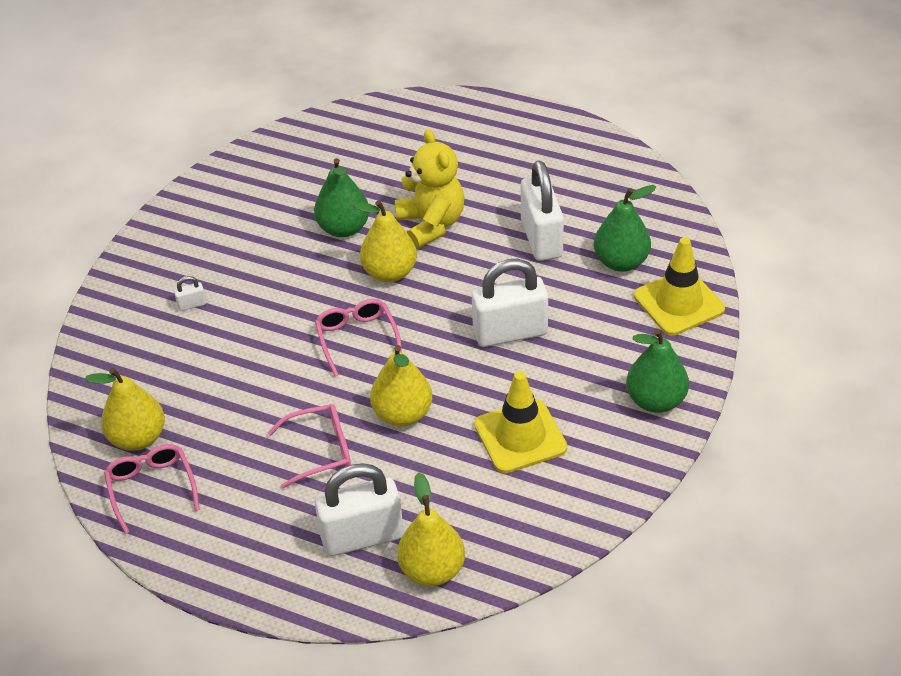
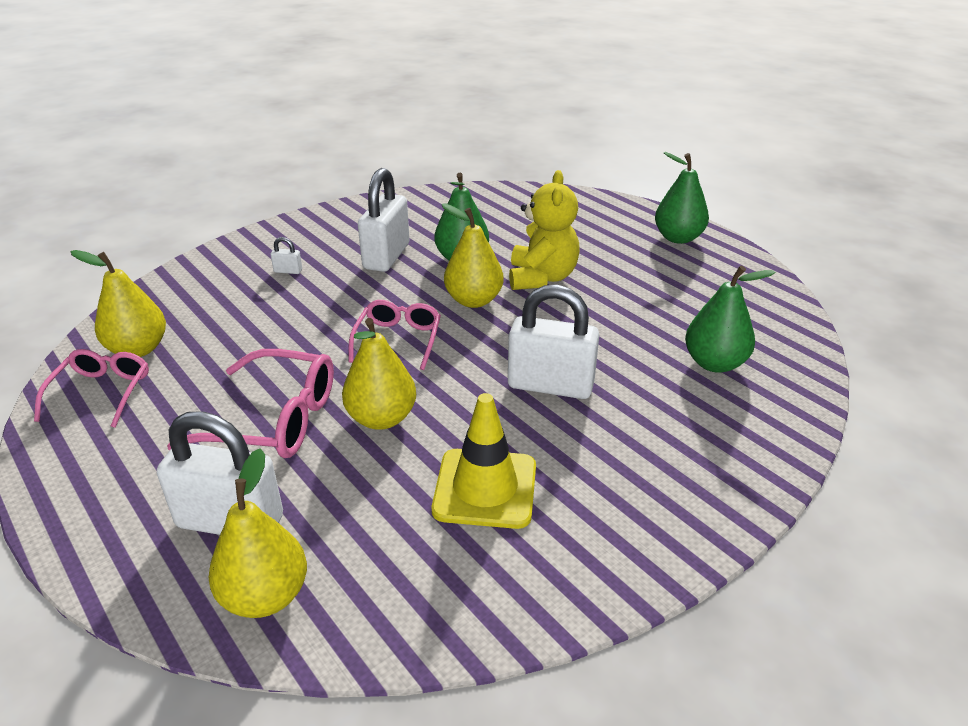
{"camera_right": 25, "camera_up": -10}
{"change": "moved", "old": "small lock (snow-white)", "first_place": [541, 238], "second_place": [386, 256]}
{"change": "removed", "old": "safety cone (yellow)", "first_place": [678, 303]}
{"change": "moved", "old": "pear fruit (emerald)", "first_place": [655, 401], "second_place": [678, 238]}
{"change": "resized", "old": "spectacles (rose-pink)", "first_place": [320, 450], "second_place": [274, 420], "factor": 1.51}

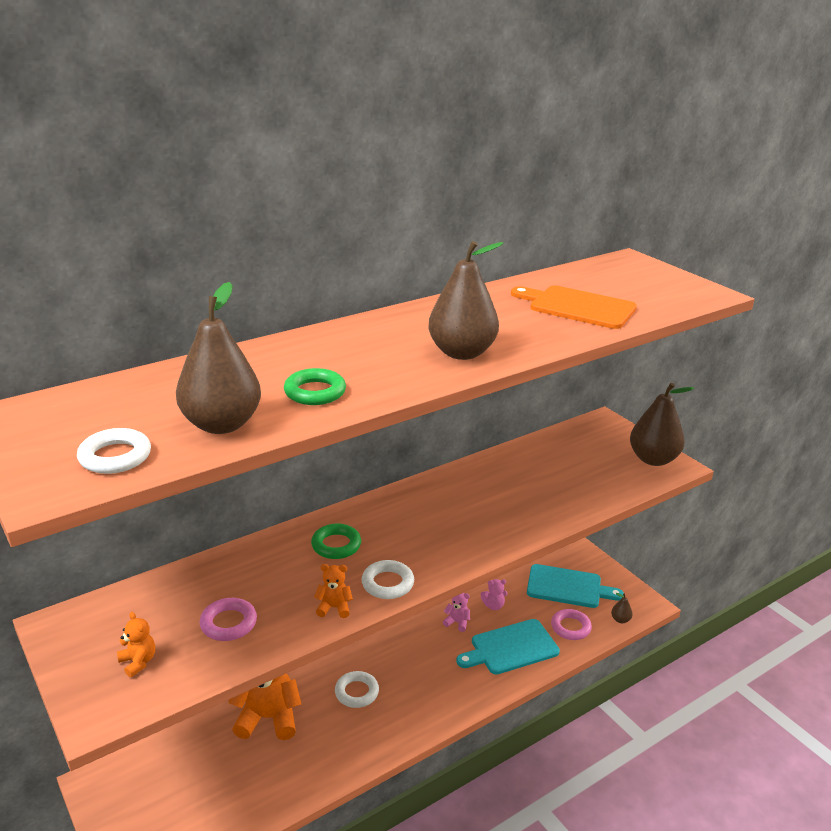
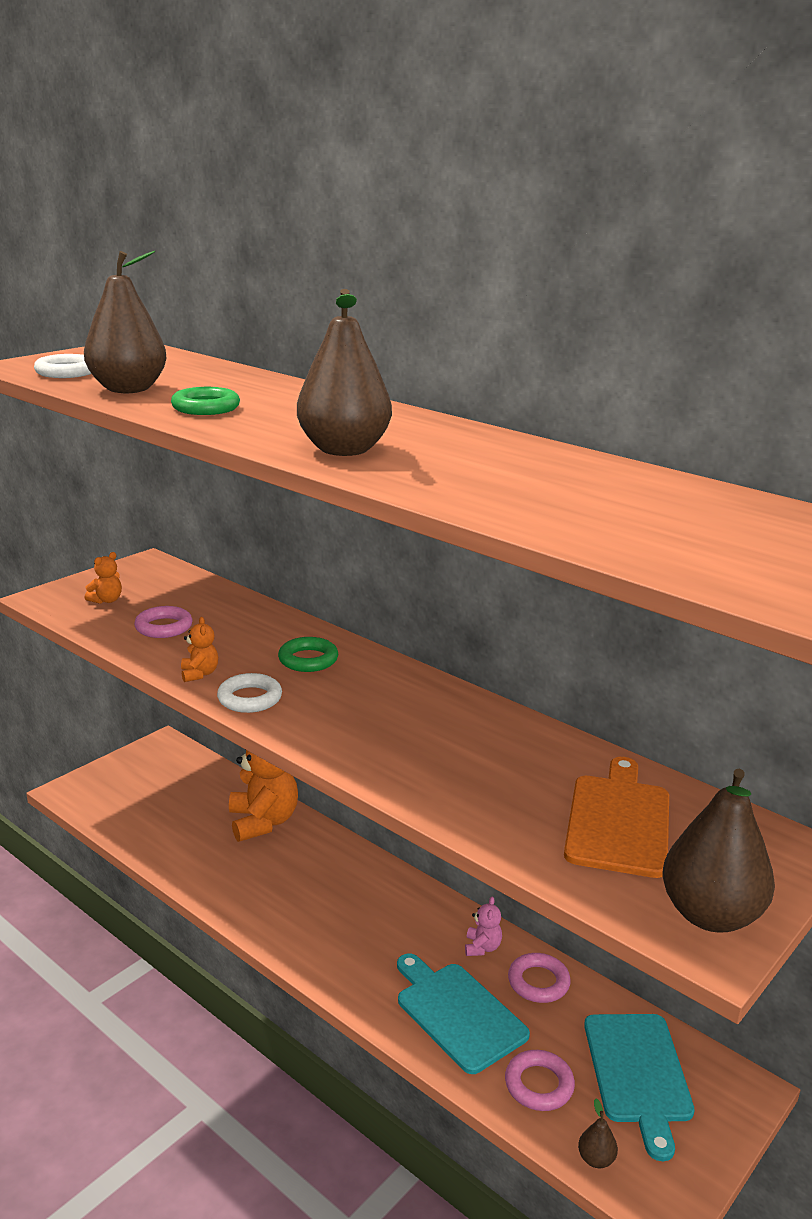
{"camera_right": 75, "camera_up": -5}
{"change": "moved", "old": "bread board (orange)", "first_place": [578, 307], "second_place": [618, 821]}
{"change": "replaced", "old": "stuffed bear (rose-pink)", "new": "hoop (rose-pink)", "first_place": [493, 605], "second_place": [538, 982]}
{"change": "removed", "old": "hoop (snow-white)", "first_place": [356, 692]}

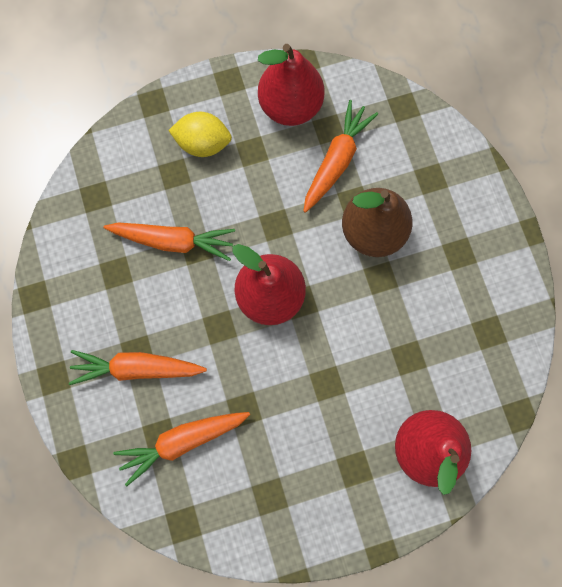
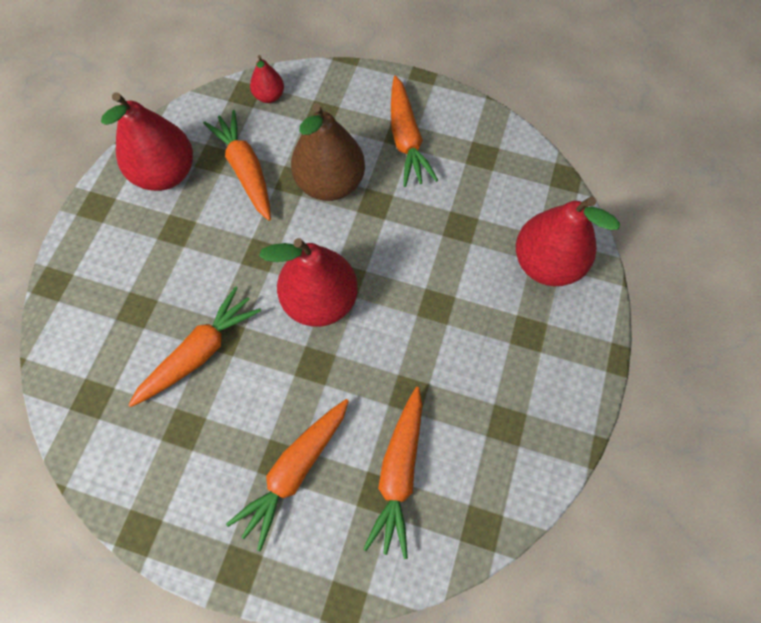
{"camera_right": -55, "camera_up": -10}
{"change": "removed", "old": "citrus fruit (yellow)", "first_place": [203, 143]}
{"change": "added", "new": "pear fruit (scarlet)", "second_place": [269, 96]}
{"change": "added", "new": "carrot (orange)", "second_place": [406, 139]}

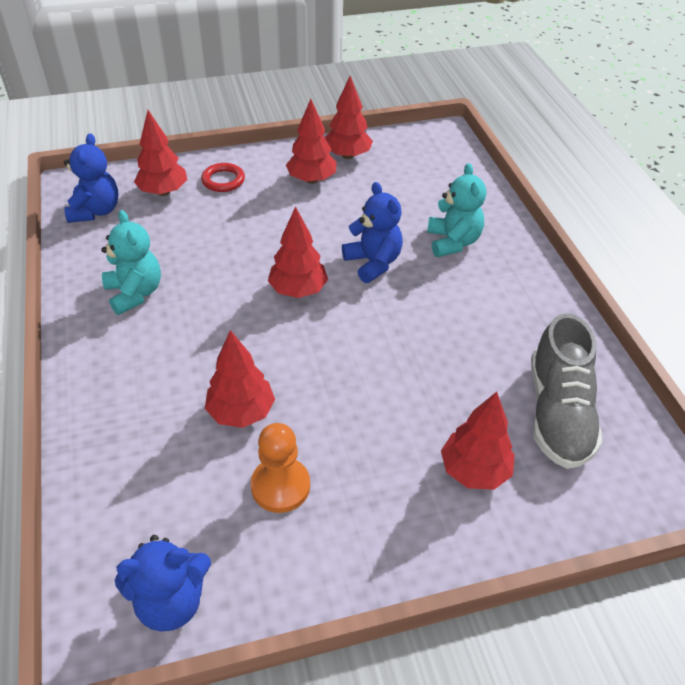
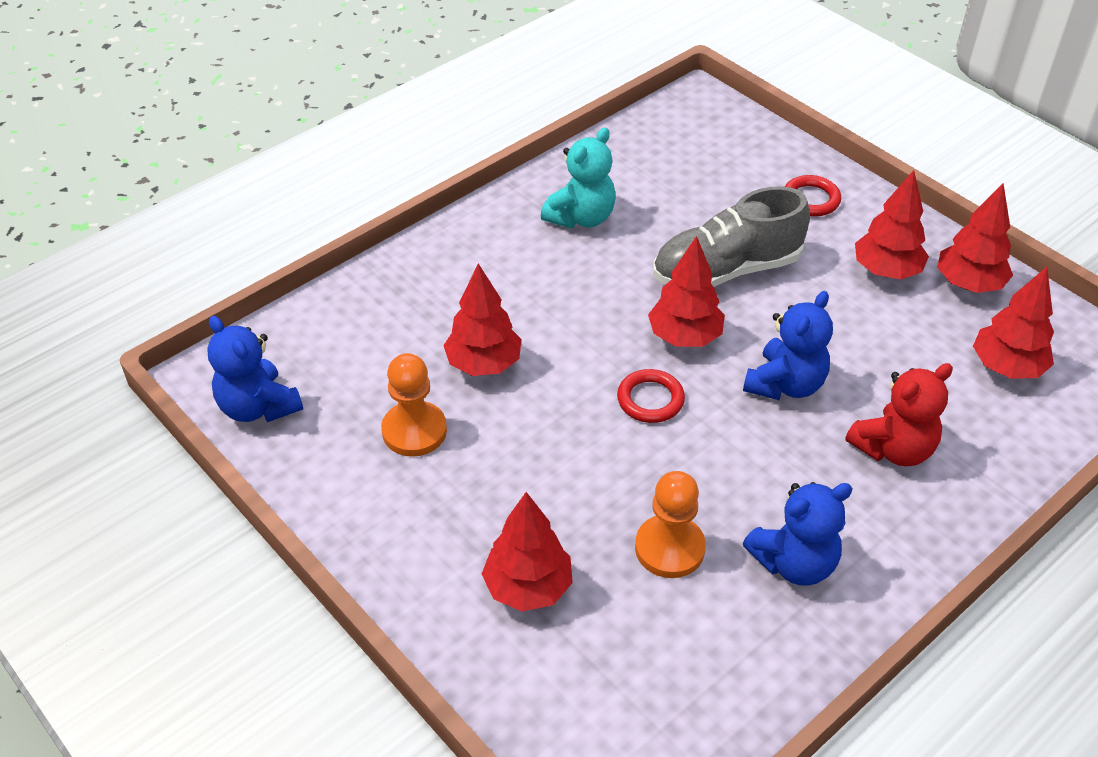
{"camera_right": 65, "camera_up": 0}
{"change": "moved", "old": "tree (scarlet)", "first_place": [163, 192], "second_place": [1006, 367]}
{"change": "moved", "old": "stuffed bear (blue)", "first_place": [96, 211], "second_place": [794, 562]}
{"change": "recoloured", "old": "stuffed bear (aqua)", "new": "stuffed bear (scarlet)", "first_place": [453, 242], "second_place": [893, 449]}
{"change": "moved", "old": "shoe (gray)", "first_place": [558, 413], "second_place": [726, 270]}
{"change": "added", "new": "hoop (scarlet)", "second_place": [650, 399]}
{"change": "added", "new": "game pawn (orange)", "second_place": [669, 548]}

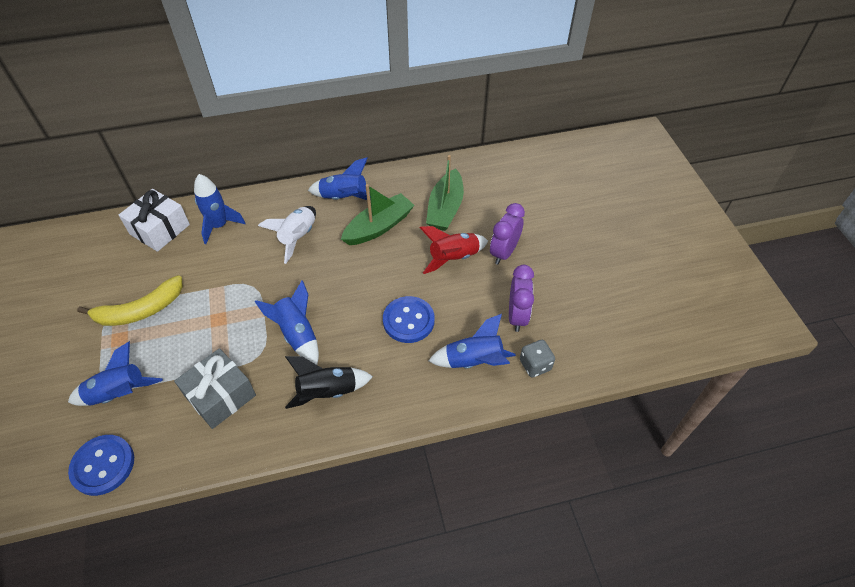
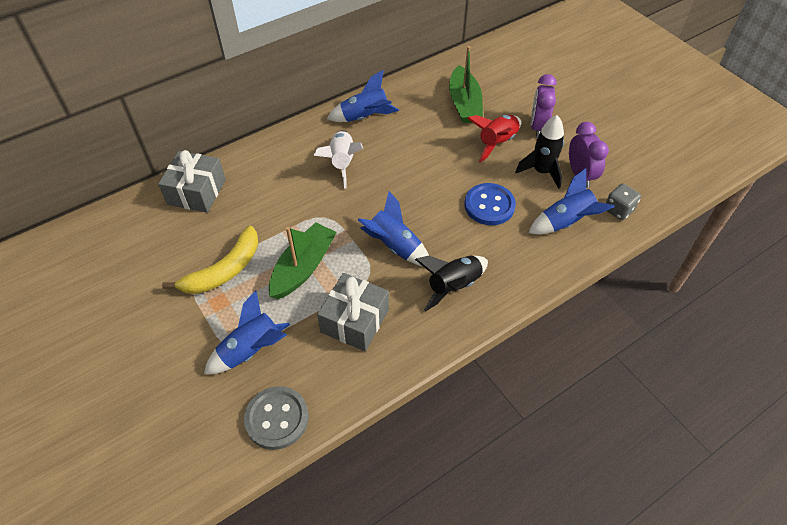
{"camera_right": -20, "camera_up": 0}
{"change": "removed", "old": "rocket (blue)", "first_place": [219, 226]}
{"change": "moved", "old": "sailboat (emerald)", "first_place": [379, 227], "second_place": [303, 267]}
{"change": "recoloured", "old": "gift (snow-white)", "new": "gift (gray)", "first_place": [160, 229], "second_place": [197, 192]}
{"change": "recoloured", "old": "sewing button (blue)", "new": "sewing button (gray)", "first_place": [103, 465], "second_place": [277, 418]}
{"change": "added", "new": "rocket (jet-black)", "second_place": [541, 171]}

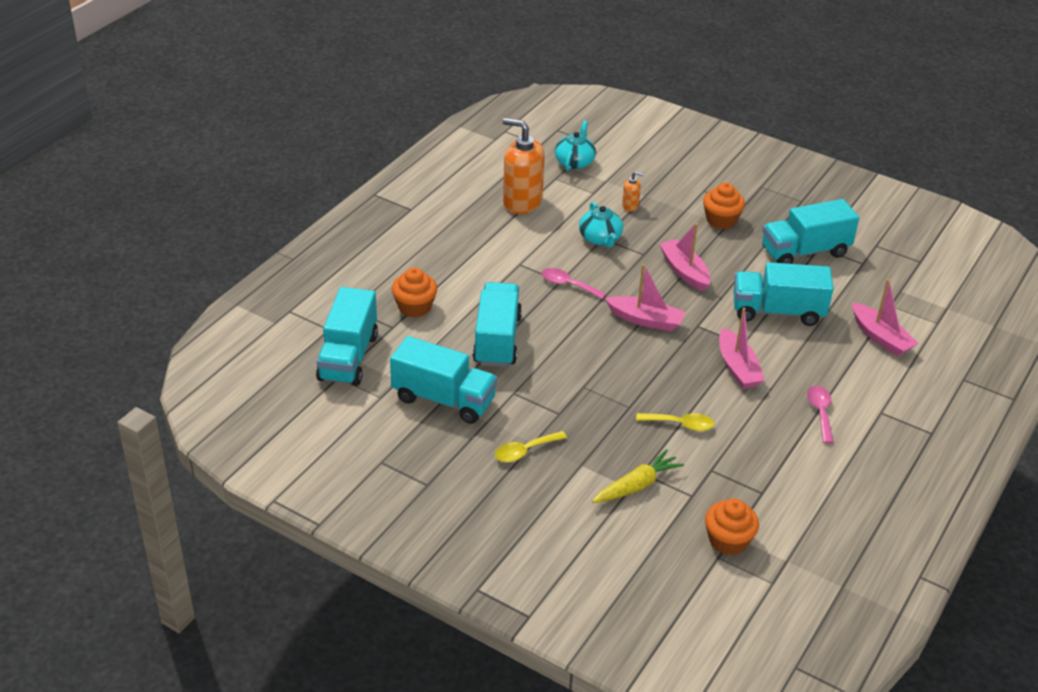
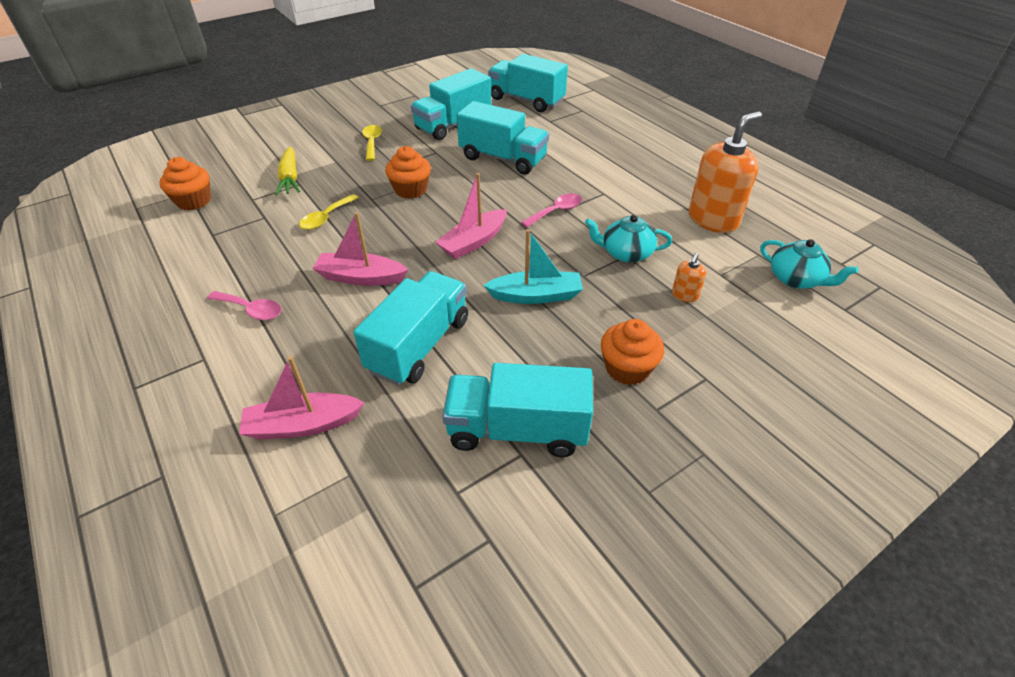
{"camera_right": 115, "camera_up": 5}
{"change": "turned", "old": "toy truck (aqua)", "first_place": [805, 252], "second_place": [517, 430], "degrees": -90}
{"change": "recoloured", "old": "sailboat (rose-pink)", "new": "sailboat (aqua)", "first_place": [684, 271], "second_place": [536, 295]}
{"change": "moved", "old": "fairy cake (orange)", "first_place": [414, 307], "second_place": [410, 190]}

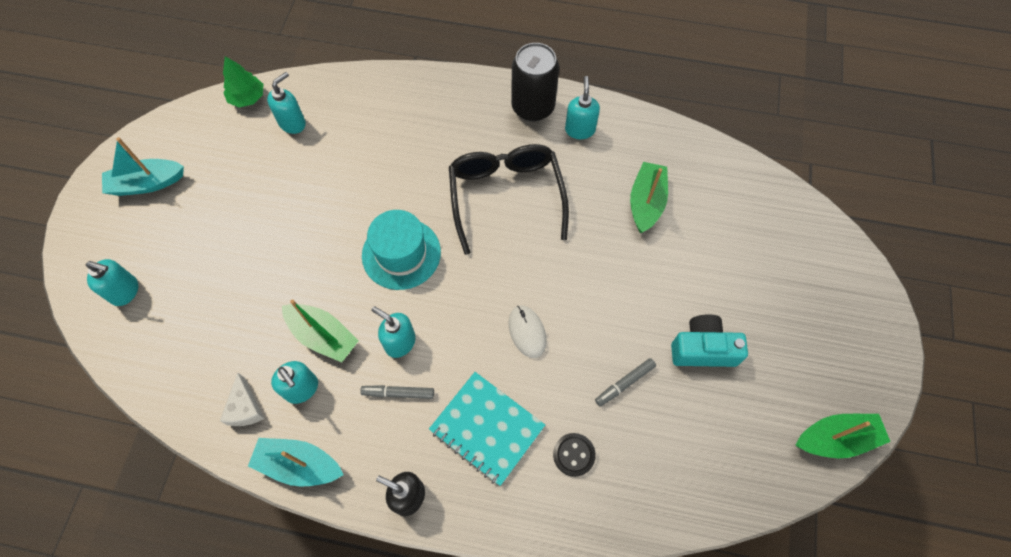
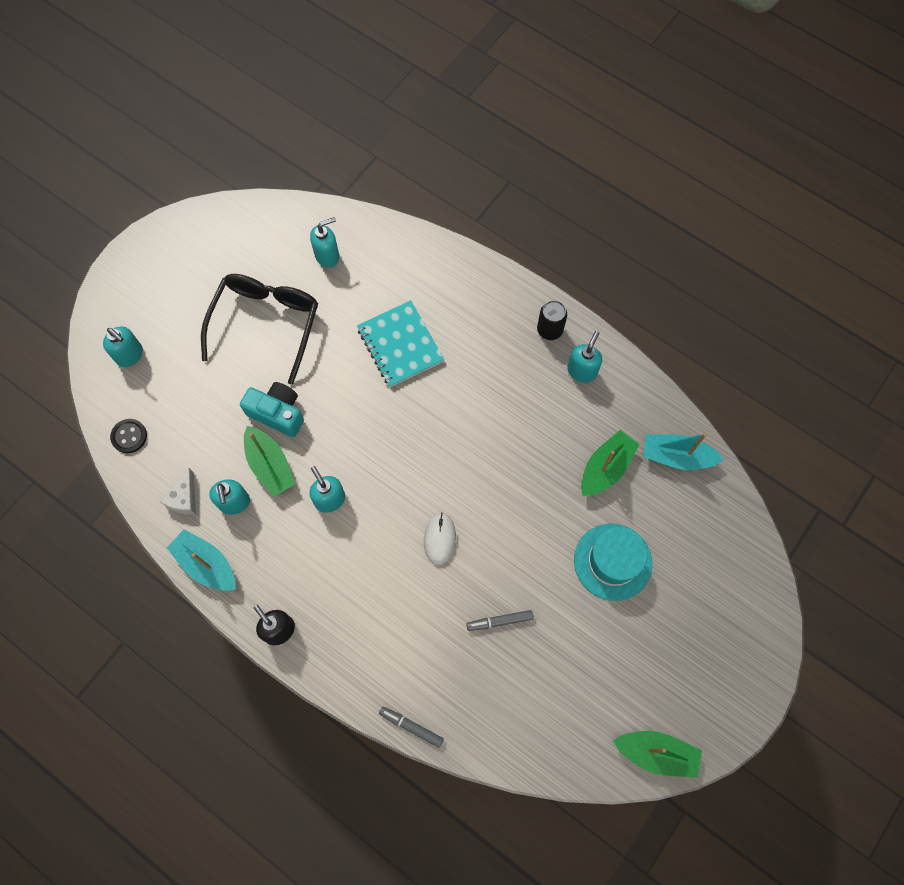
{"camera_right": 25, "camera_up": 5}
{"change": "resized", "old": "soda can (jet-black)", "first_place": [533, 107], "second_place": [549, 330], "factor": 0.6}
{"change": "removed", "old": "tree (emerald)", "first_place": [247, 98]}
{"change": "moved", "old": "sailboat (aqua)", "first_place": [147, 183], "second_place": [676, 456]}
{"change": "moved", "old": "spectacles (jet-black)", "first_place": [506, 196], "second_place": [266, 323]}
{"change": "moved", "old": "hat (aqua)", "first_place": [401, 253], "second_place": [612, 561]}
{"change": "moved", "old": "photo camera (aqua)", "first_place": [703, 349], "second_place": [277, 413]}
{"change": "moved", "old": "exercise book (aqua)", "first_place": [487, 428], "second_place": [400, 345]}
{"change": "moved", "old": "marker (gray)", "first_place": [398, 393], "second_place": [411, 726]}
{"change": "moved", "old": "sewing button (jet-black)", "first_place": [574, 455], "second_place": [129, 436]}

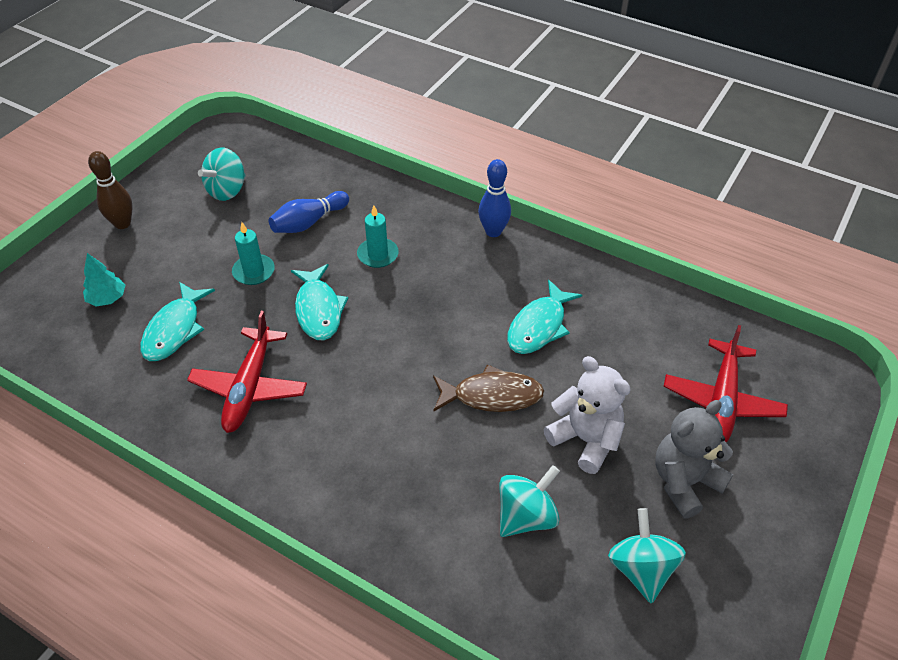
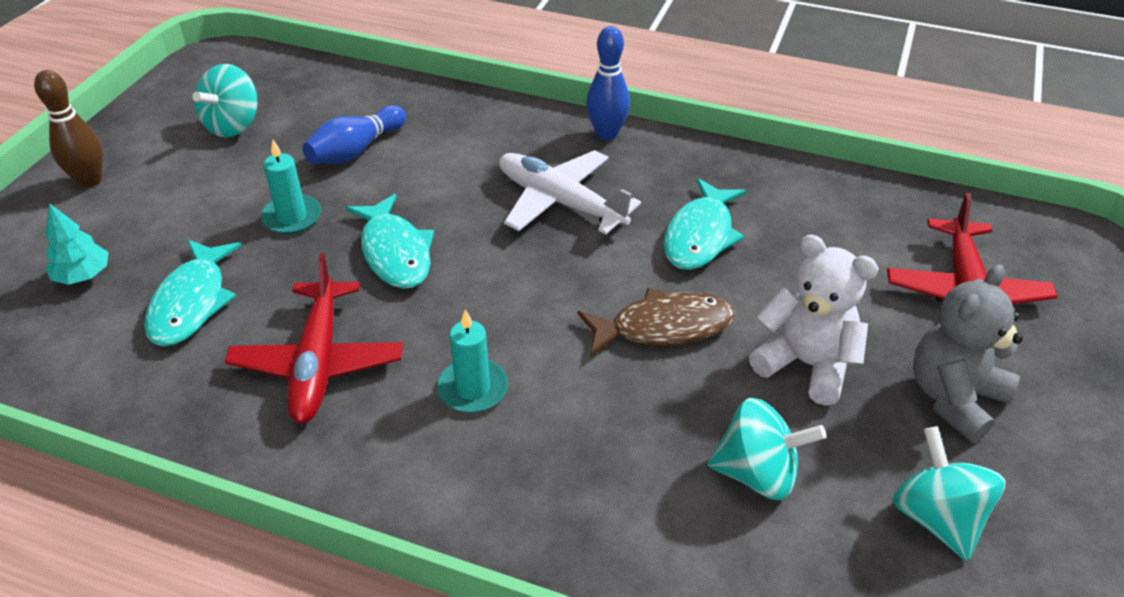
{"camera_right": -10, "camera_up": -5}
{"change": "moved", "old": "wax candle (aqua)", "first_place": [378, 255], "second_place": [473, 388]}
{"change": "turned", "old": "spinning top (aqua)", "first_place": [526, 516], "second_place": [757, 473], "degrees": 60}
{"change": "added", "new": "toy plane (snow-white)", "second_place": [561, 202]}

